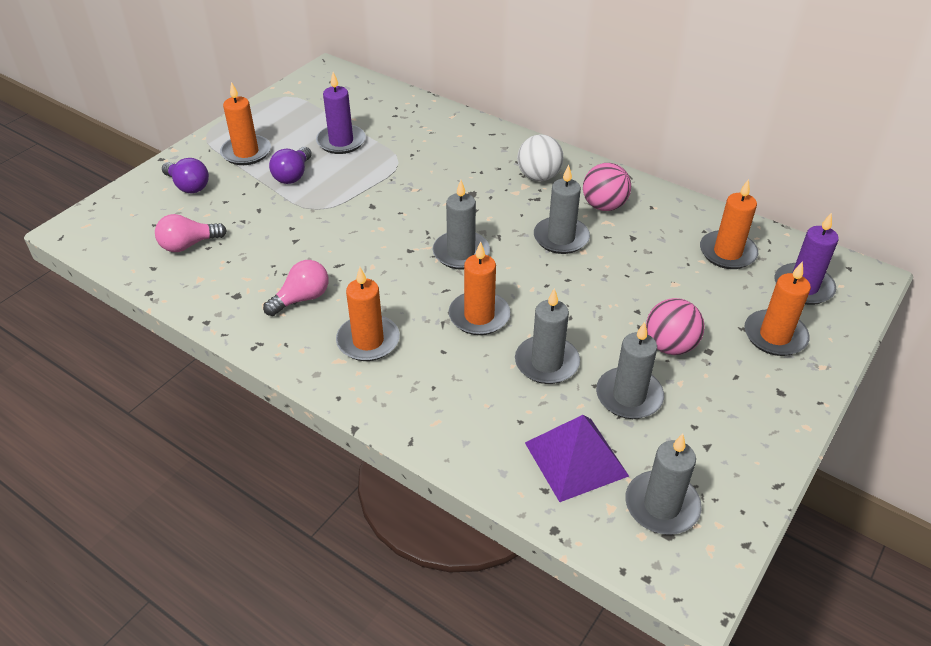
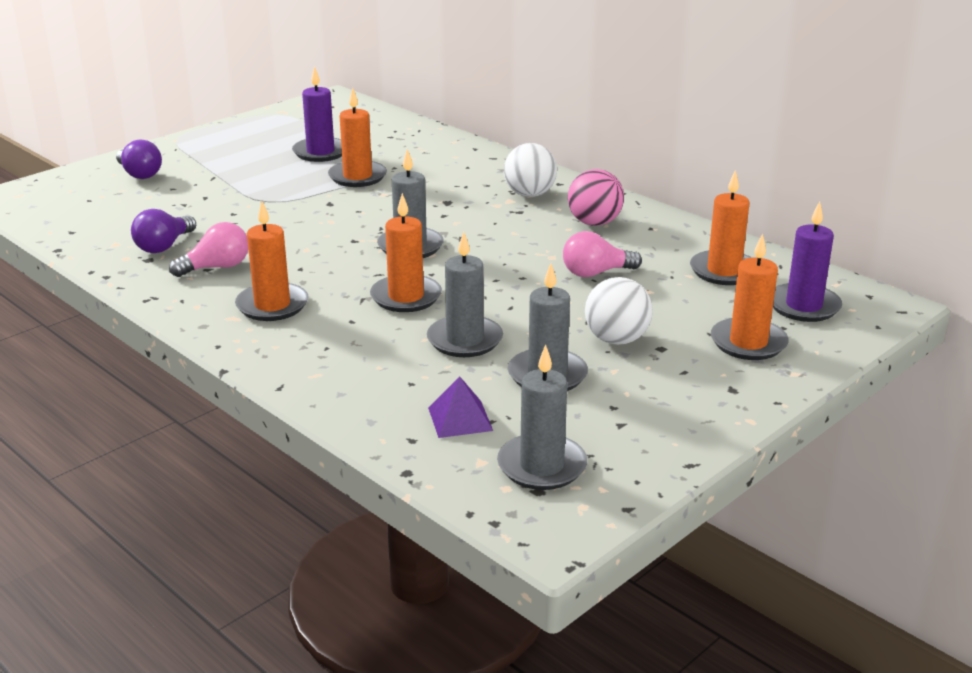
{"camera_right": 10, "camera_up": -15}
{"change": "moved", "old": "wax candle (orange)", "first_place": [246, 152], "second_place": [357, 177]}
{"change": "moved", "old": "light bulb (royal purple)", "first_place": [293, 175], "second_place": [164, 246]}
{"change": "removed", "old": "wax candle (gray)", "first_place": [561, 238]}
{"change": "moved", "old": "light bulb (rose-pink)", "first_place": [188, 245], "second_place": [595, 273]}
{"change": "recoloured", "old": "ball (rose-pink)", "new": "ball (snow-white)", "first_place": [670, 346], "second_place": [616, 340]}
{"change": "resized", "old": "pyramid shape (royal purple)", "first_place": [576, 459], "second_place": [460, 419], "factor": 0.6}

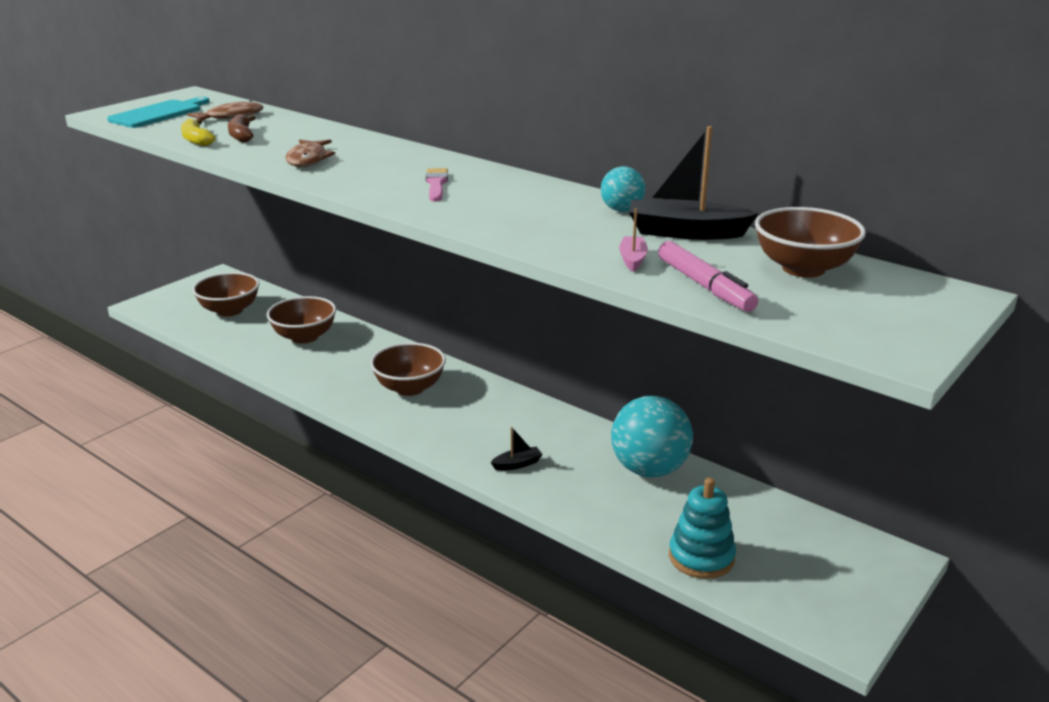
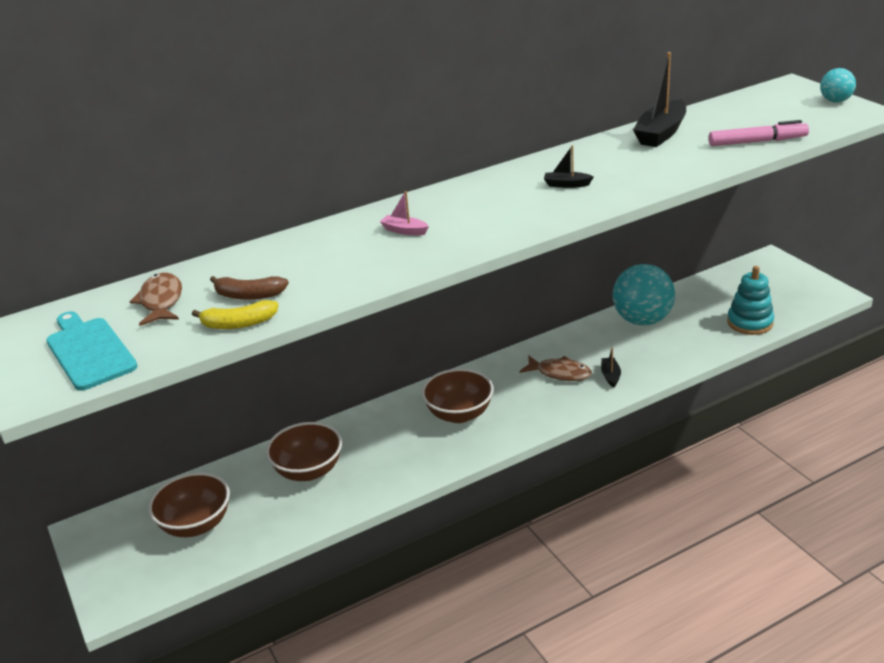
{"camera_right": -65, "camera_up": 5}
{"change": "moved", "old": "fish (dark brown)", "first_place": [308, 159], "second_place": [560, 373]}
{"change": "moved", "old": "ball (aqua)", "first_place": [622, 210], "second_place": [835, 101]}
{"change": "removed", "old": "paintbrush (rose-pink)", "first_place": [436, 184]}
{"change": "removed", "old": "deep dish (dark brown)", "first_place": [803, 268]}
{"change": "moved", "old": "sailboat (rose-pink)", "first_place": [632, 259], "second_place": [404, 231]}
{"change": "added", "new": "sailboat (jet-black)", "second_place": [566, 184]}

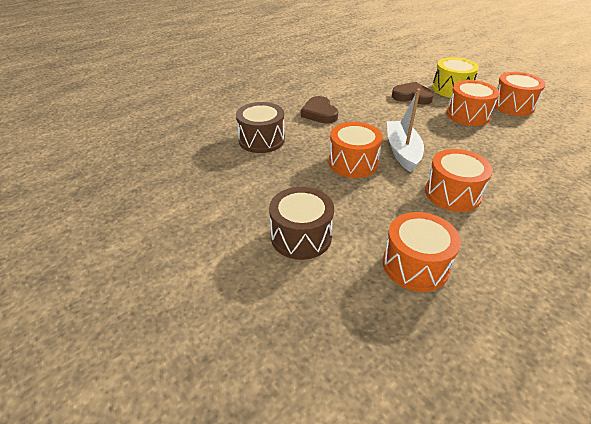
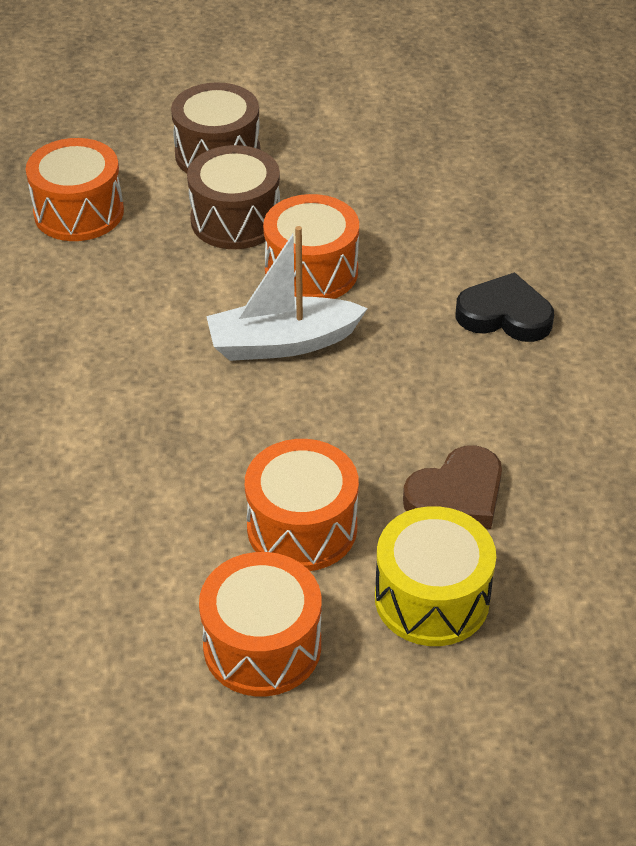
{"camera_right": 125, "camera_up": 5}
{"change": "turned", "old": "sailboat (snow-white)", "first_place": [402, 152], "second_place": [283, 343], "degrees": 135}
{"change": "recoloured", "old": "heart shape (dark brown)", "new": "heart shape (jet-black)", "first_place": [319, 113], "second_place": [504, 315]}
{"change": "moved", "old": "toy drum (dark brown)", "first_place": [261, 140], "second_place": [235, 220]}
{"change": "removed", "old": "toy drum (orange)", "first_place": [452, 193]}

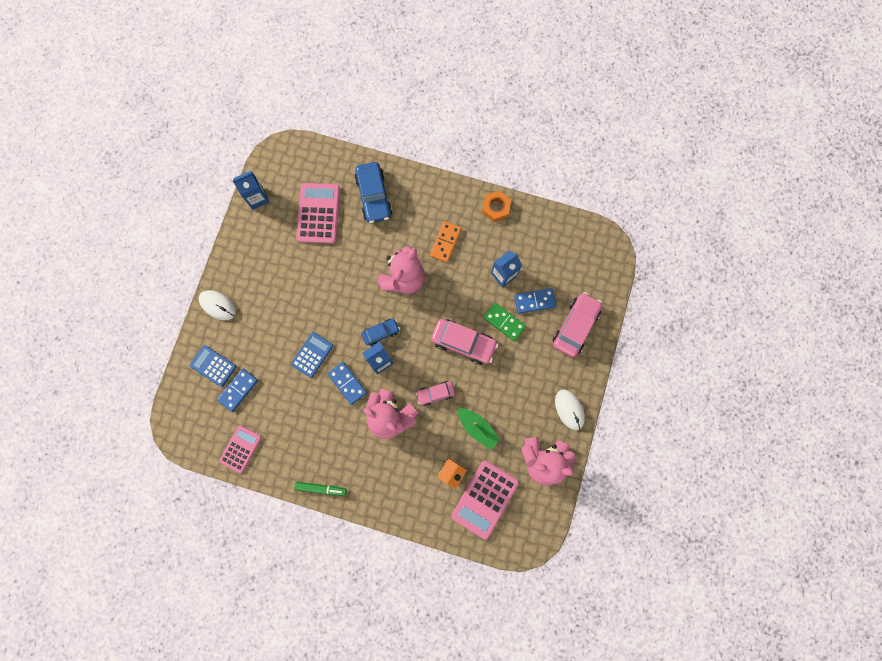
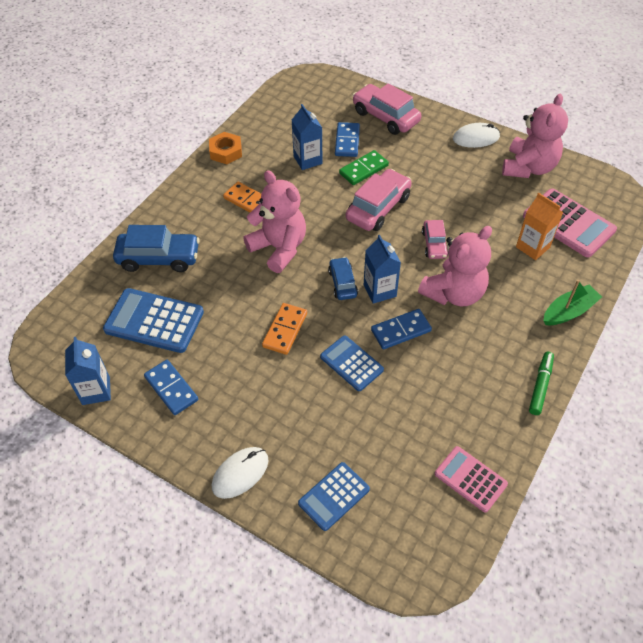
{"camera_right": -75, "camera_up": -25}
{"change": "recoloured", "old": "calculator (rose-pink)", "new": "calculator (blue)", "first_place": [318, 213], "second_place": [154, 321]}
{"change": "moved", "old": "domino tile (blue)", "first_place": [238, 390], "second_place": [171, 388]}
{"change": "moved", "old": "sailboat (emerald)", "first_place": [477, 428], "second_place": [568, 311]}
{"change": "added", "new": "domino tile (orange)", "second_place": [285, 330]}

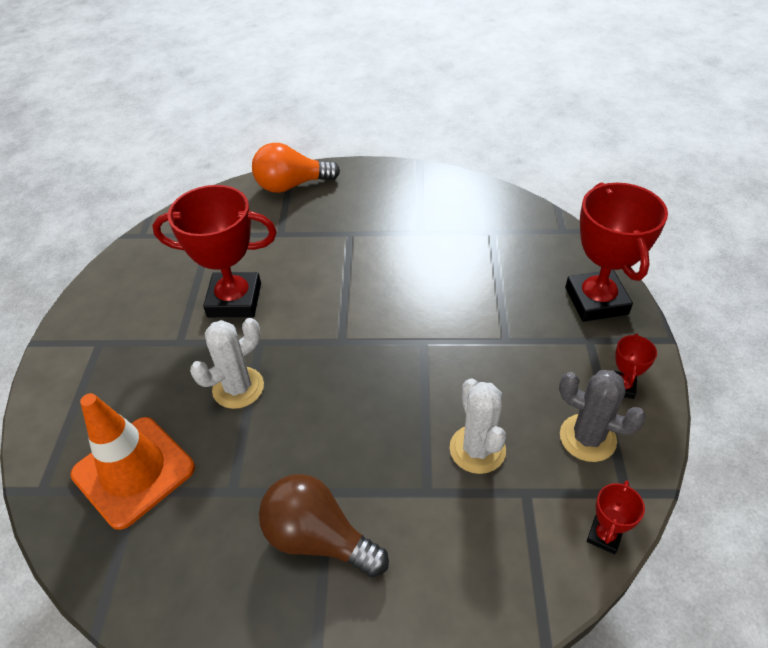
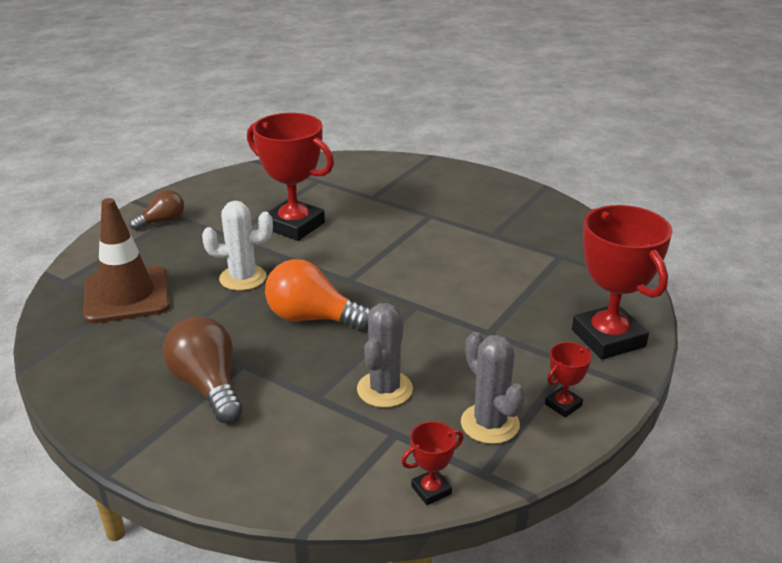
{"camera_right": 30, "camera_up": -15}
{"change": "moved", "old": "light bulb (orange)", "first_place": [291, 185], "second_place": [312, 318]}
{"change": "turned", "old": "prize cup (scarlet)", "first_place": [596, 301], "second_place": [608, 338], "degrees": -45}
{"change": "recoloured", "old": "prickly plant (snow-white)", "new": "prickly plant (gray)", "first_place": [477, 449], "second_place": [384, 389]}
{"change": "recoloured", "old": "safety cone (orange)", "new": "safety cone (dark brown)", "first_place": [133, 471], "second_place": [127, 295]}
{"change": "added", "new": "light bulb (dark brown)", "second_place": [162, 221]}

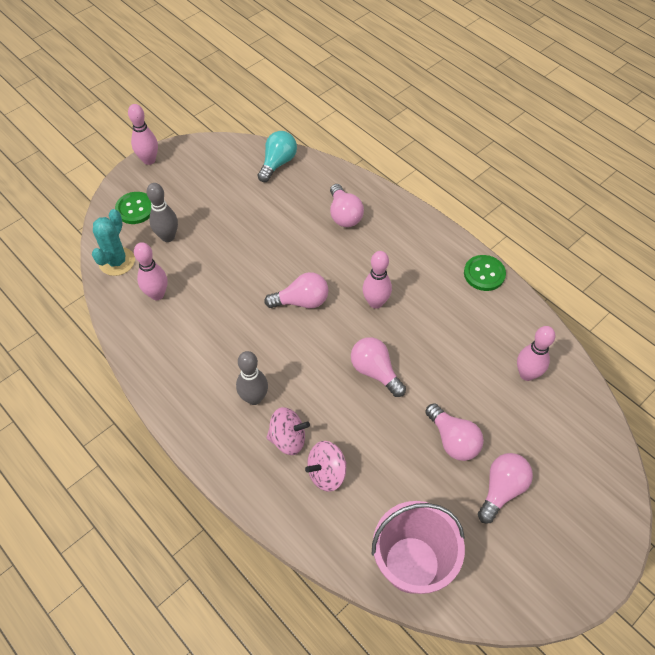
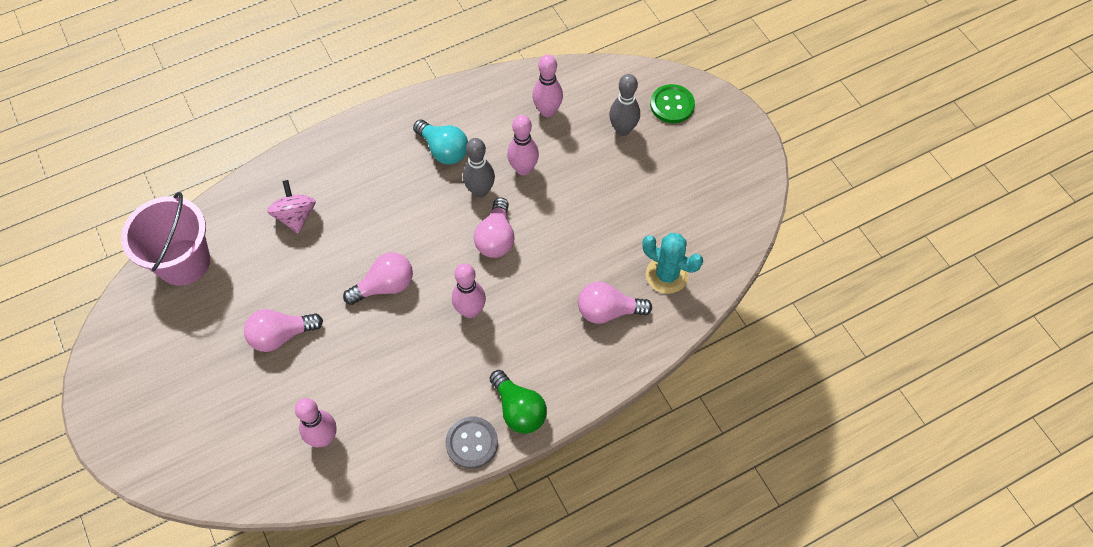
{"camera_right": 105, "camera_up": 5}
{"change": "moved", "old": "bowling pin (rose-pink)", "first_place": [149, 160], "second_place": [523, 169]}
{"change": "moved", "old": "light bulb (aqua)", "first_place": [278, 163], "second_place": [443, 150]}
{"change": "moved", "old": "prickly plant (aqua)", "first_place": [117, 261], "second_place": [667, 275]}
{"change": "recoloured", "old": "sewing button (emerald)", "new": "sewing button (gray)", "first_place": [484, 274], "second_place": [472, 443]}
{"change": "moved", "old": "bowling pin (gray)", "first_place": [254, 398], "second_place": [480, 191]}
{"change": "removed", "old": "spinning top (rose-pink)", "first_place": [288, 439]}
{"change": "removed", "old": "light bulb (rose-pink)", "first_place": [501, 489]}
{"change": "added", "new": "light bulb (emerald)", "second_place": [519, 410]}

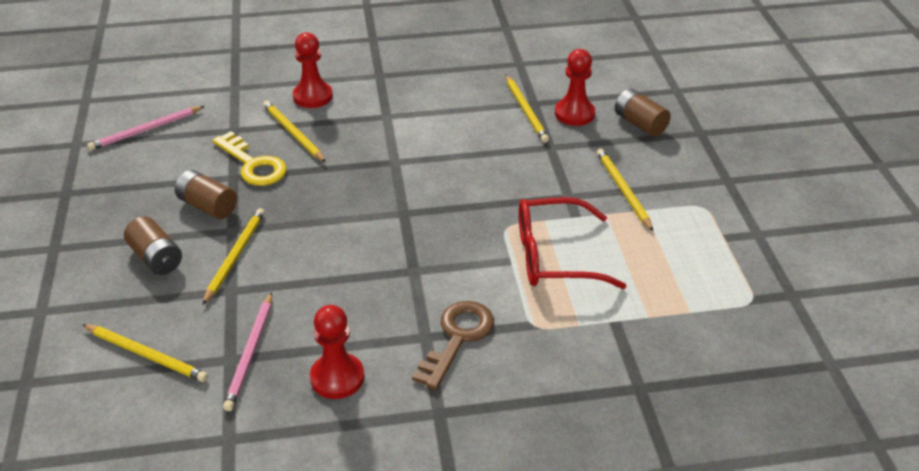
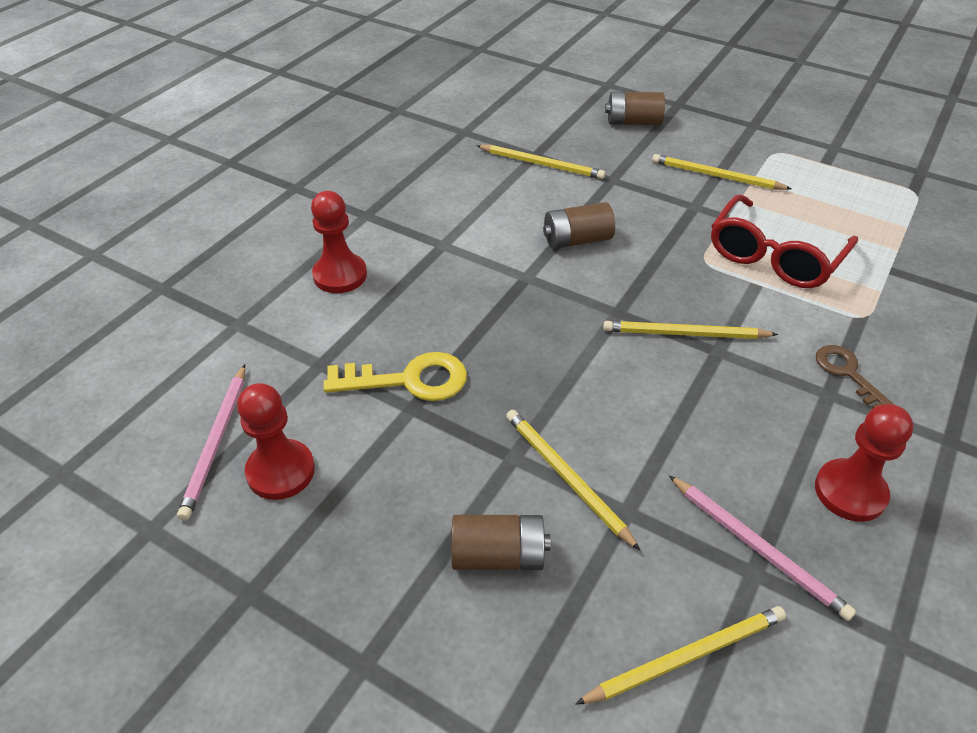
{"camera_right": -50, "camera_up": 5}
{"change": "moved", "old": "game pawn (scarlet)", "first_place": [574, 114], "second_place": [281, 471]}
{"change": "moved", "old": "wooden pencil (yellow)", "first_place": [293, 133], "second_place": [684, 334]}
{"change": "moved", "old": "battery (dark brown)", "first_place": [208, 206], "second_place": [577, 240]}
{"change": "resized", "old": "latchkey (dark brown)", "first_place": [457, 338], "second_place": [847, 373], "factor": 0.65}

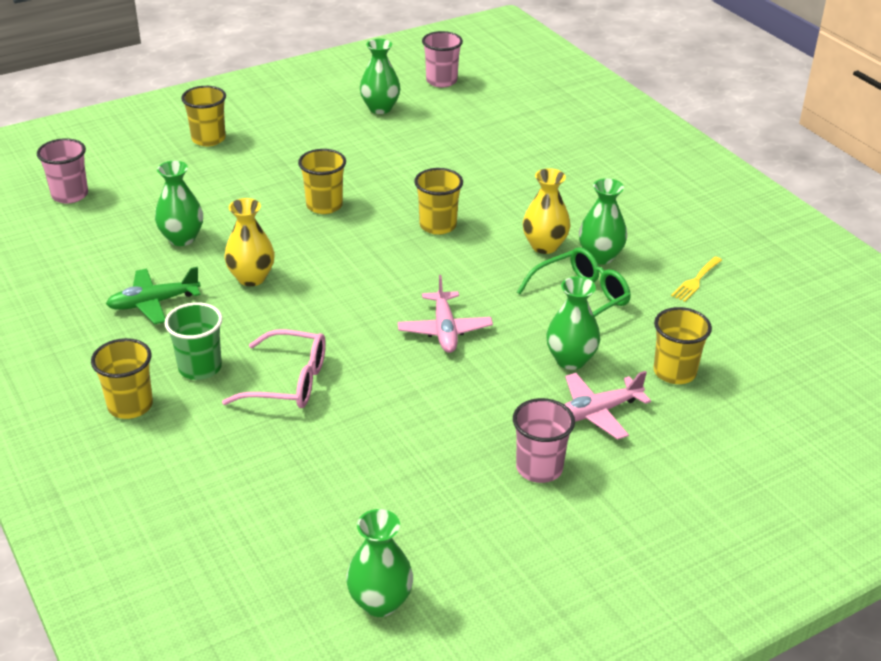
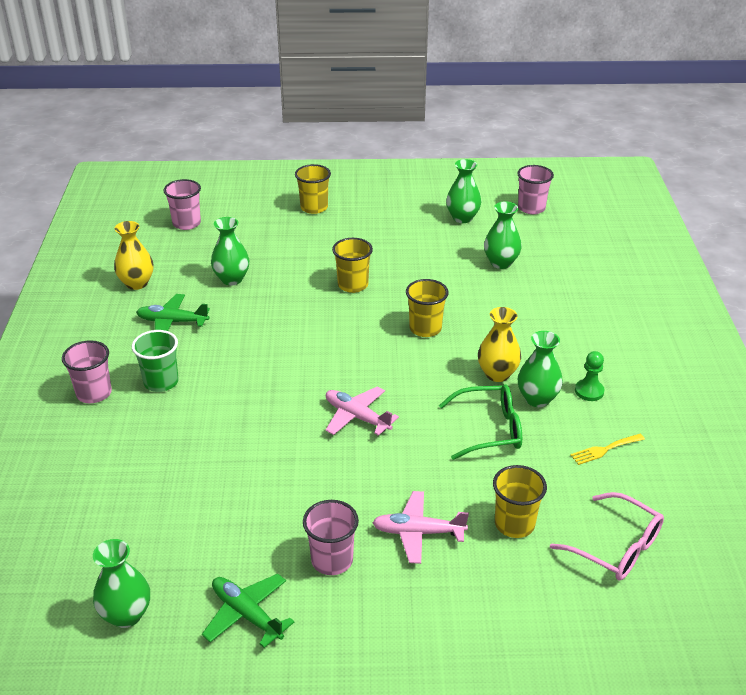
{"camera_right": 30, "camera_up": 0}
{"change": "moved", "old": "flower vase (yellow)", "first_place": [251, 278], "second_place": [137, 283]}
{"change": "turned", "old": "toy plane (rose-pink)", "first_place": [444, 330], "second_place": [357, 417], "degrees": 105}
{"change": "moved", "old": "flower vase (emerald)", "first_place": [570, 360], "second_place": [501, 263]}
{"change": "moved", "old": "spectacles (rose-pink)", "first_place": [288, 382], "second_place": [615, 547]}
{"change": "recoloured", "old": "beaker (yellow)", "new": "beaker (rose-pink)", "first_place": [130, 406], "second_place": [94, 393]}
{"change": "added", "new": "game pawn (emerald)", "second_place": [589, 391]}
{"change": "added", "new": "toy plane (emerald)", "second_place": [247, 614]}

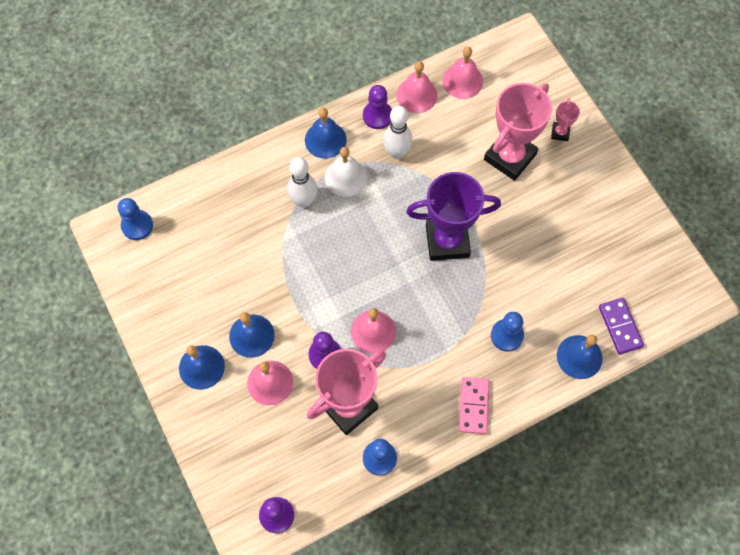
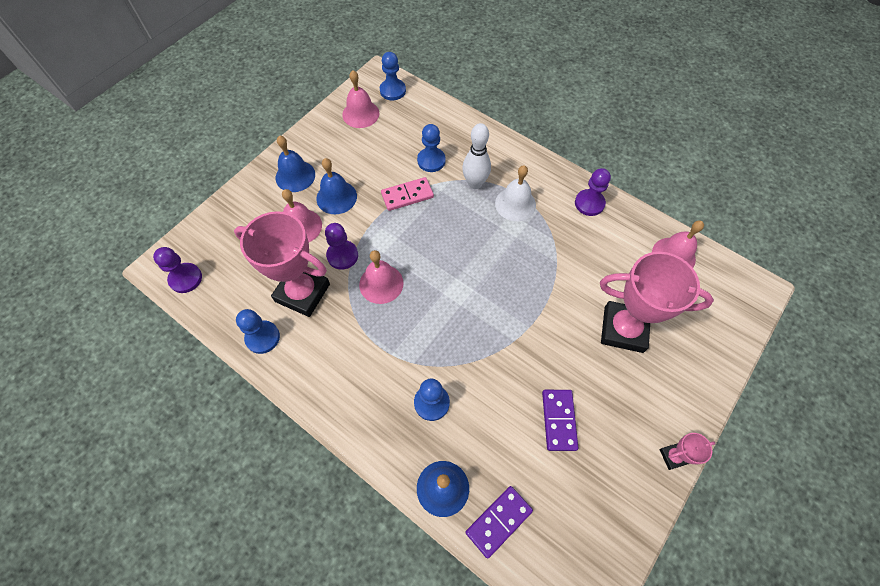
{"camera_right": 65, "camera_up": -5}
{"change": "moved", "old": "hand bell (rose-pink)", "first_place": [416, 95], "second_place": [360, 114]}
{"change": "moved", "old": "prize cup (rose-pink)", "first_place": [560, 133], "second_place": [673, 456]}
{"change": "removed", "old": "bowling pin (snow-white)", "first_place": [397, 152]}
{"change": "removed", "old": "hand bell (blue)", "first_place": [325, 140]}
{"change": "removed", "old": "prize cup (royal purple)", "first_place": [447, 241]}
{"change": "moved", "old": "domino tile (rose-pink)", "first_place": [473, 406], "second_place": [407, 195]}
{"change": "added", "new": "game pawn (blue)", "second_place": [431, 161]}
{"change": "added", "new": "domino tile (royal purple)", "second_place": [558, 420]}

